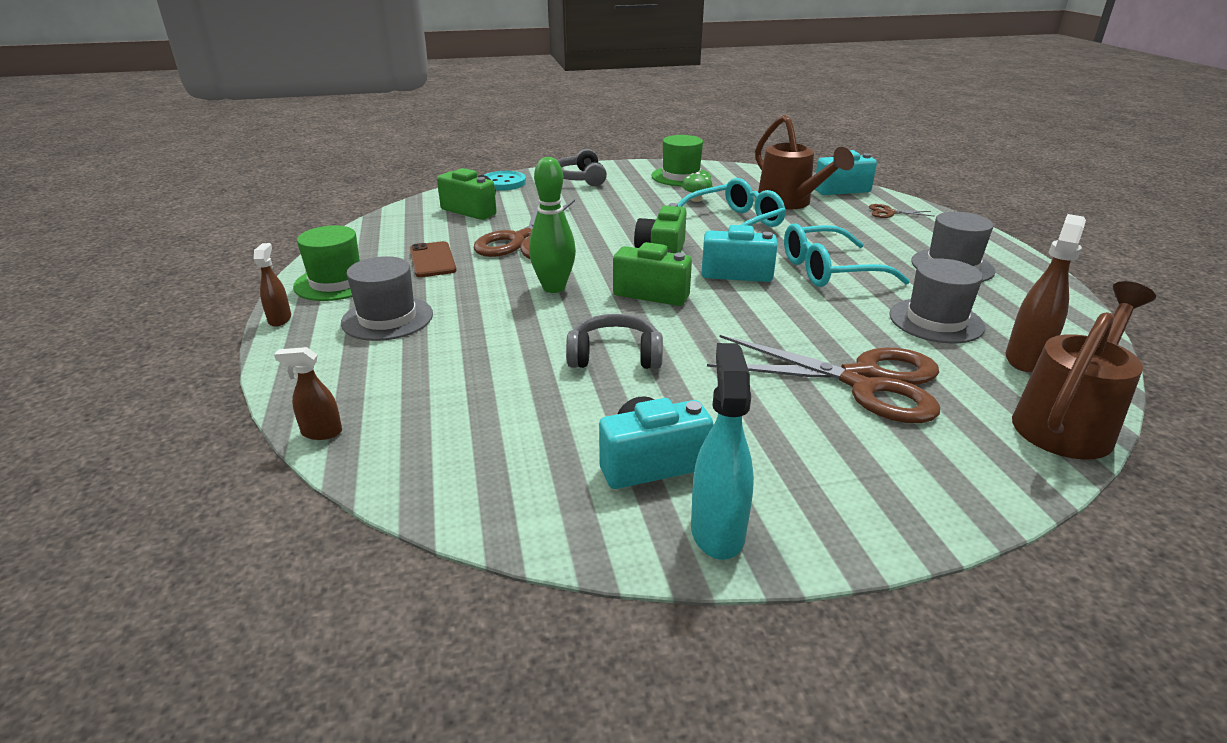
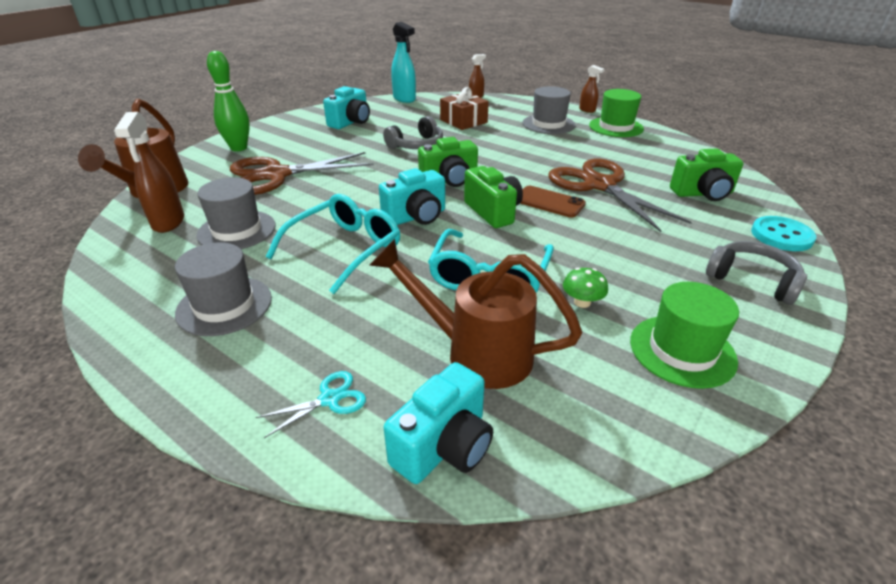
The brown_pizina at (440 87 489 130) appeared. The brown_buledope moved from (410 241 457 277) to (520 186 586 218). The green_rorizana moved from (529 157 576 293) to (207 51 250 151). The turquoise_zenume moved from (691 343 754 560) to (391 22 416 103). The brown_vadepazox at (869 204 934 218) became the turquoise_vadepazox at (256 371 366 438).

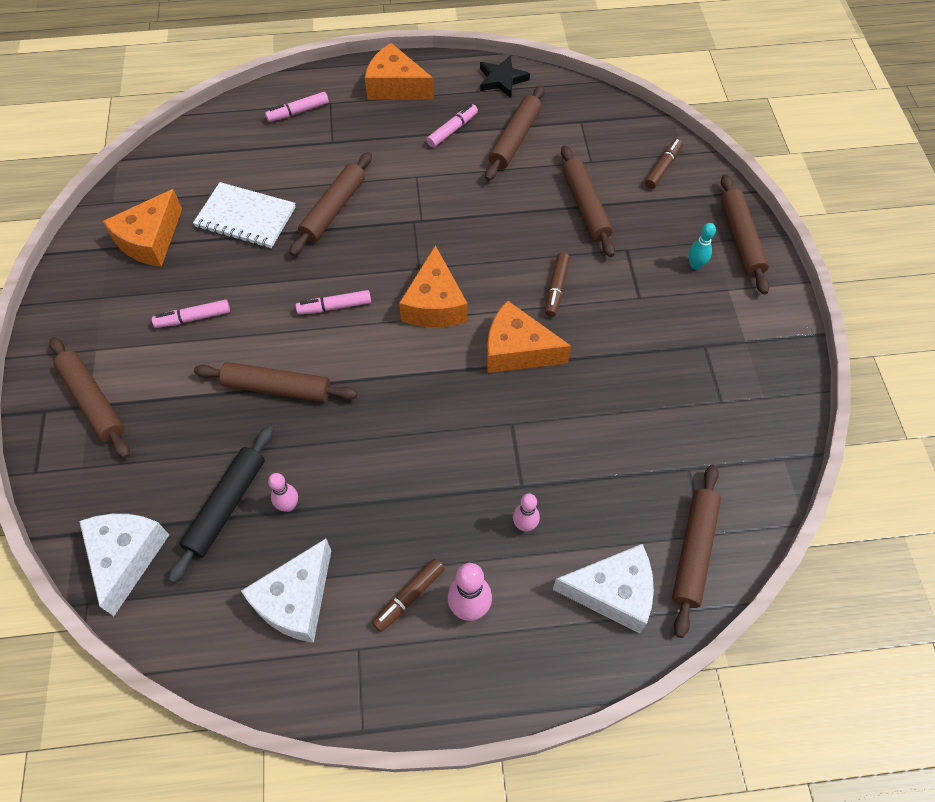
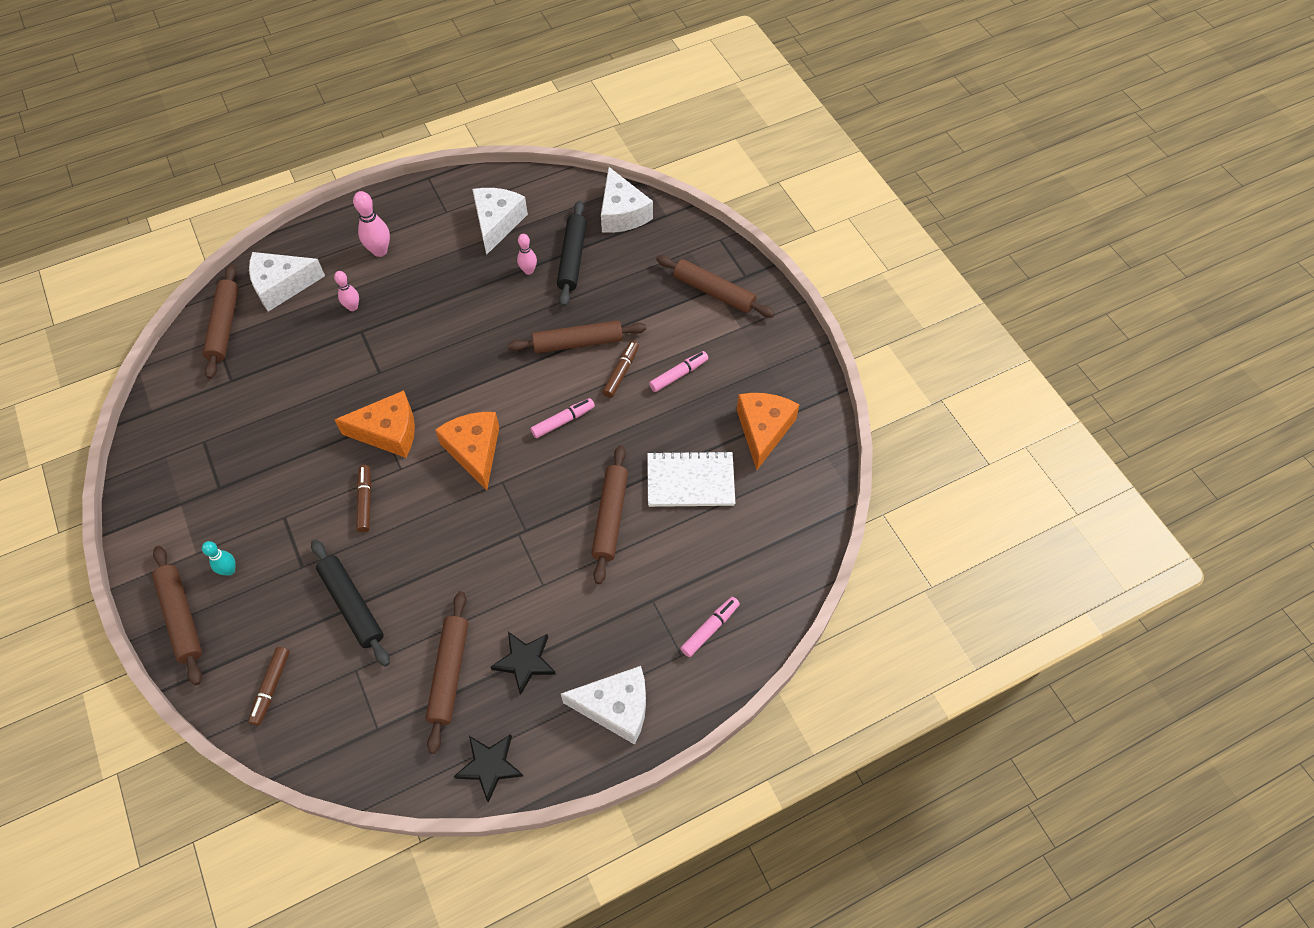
The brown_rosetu moved from (372 558 445 632) to (602 341 639 398). The pink_rosetu at (426 104 478 147) was replaced by the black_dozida at (490 632 556 695). The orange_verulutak at (365 43 434 100) became the white_verulutak at (561 666 646 745). The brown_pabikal at (561 145 615 257) became the black_pabikal at (311 539 390 667).

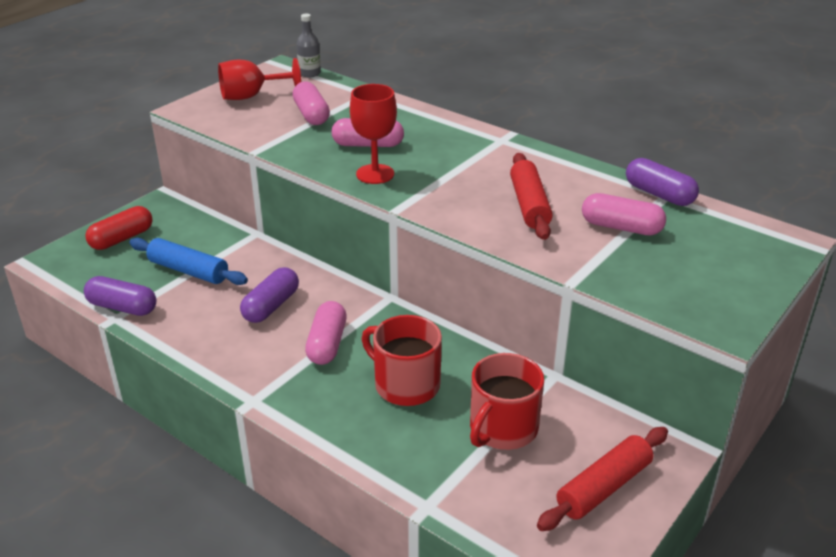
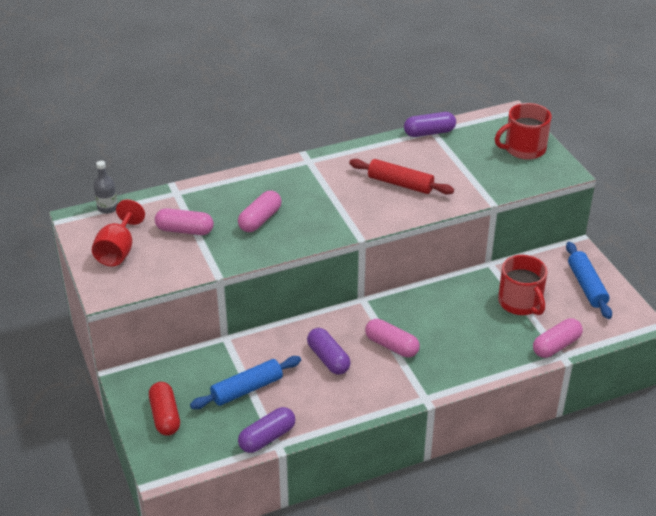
The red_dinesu at (350 84 397 184) disappeared. The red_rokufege moved from (362 315 442 406) to (495 103 552 160). The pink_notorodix moved from (582 193 666 235) to (533 318 583 358). The red_pabikal at (537 427 668 531) became the blue_pabikal at (566 242 612 319).

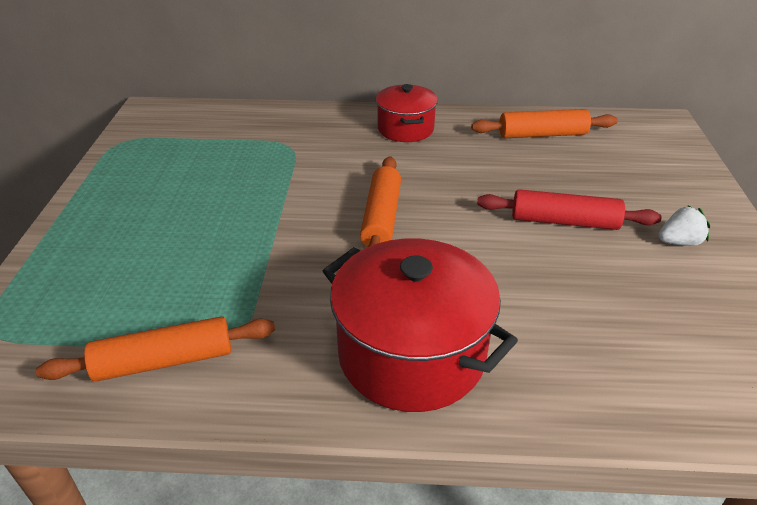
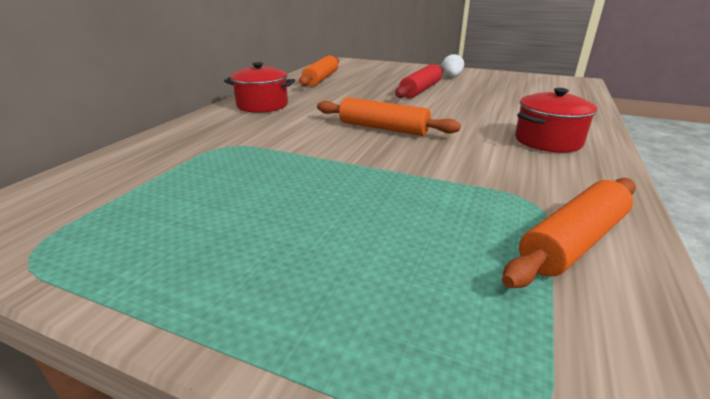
The orange_pabikal at (36 316 275 382) turned 45 degrees clockwise. The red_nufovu at (323 238 518 412) changed to 0.60 times the size.

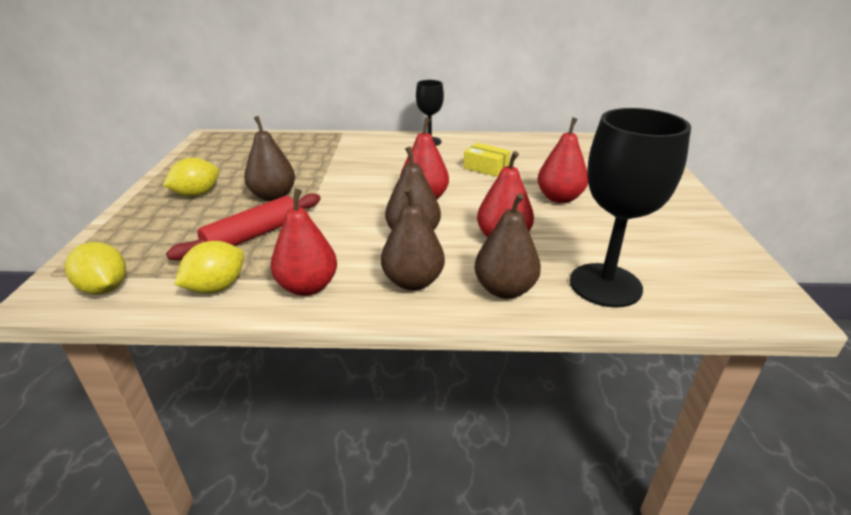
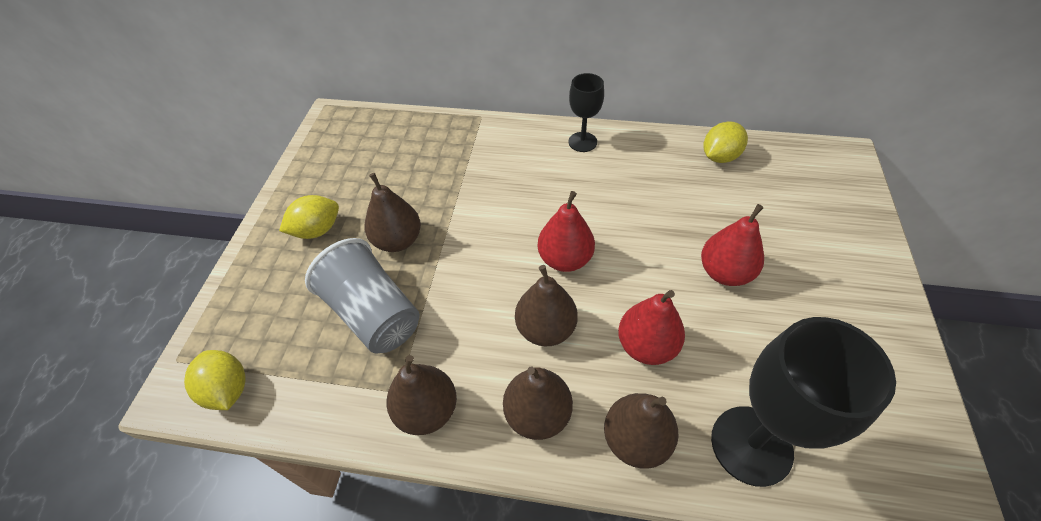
The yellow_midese at (464 143 510 177) disappeared. The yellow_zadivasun moved from (174 241 244 294) to (704 121 748 163). The red_pabikal at (166 193 321 260) was replaced by the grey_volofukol at (305 238 420 354). The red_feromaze at (271 188 337 296) became the brown_feromaze at (386 355 457 435).

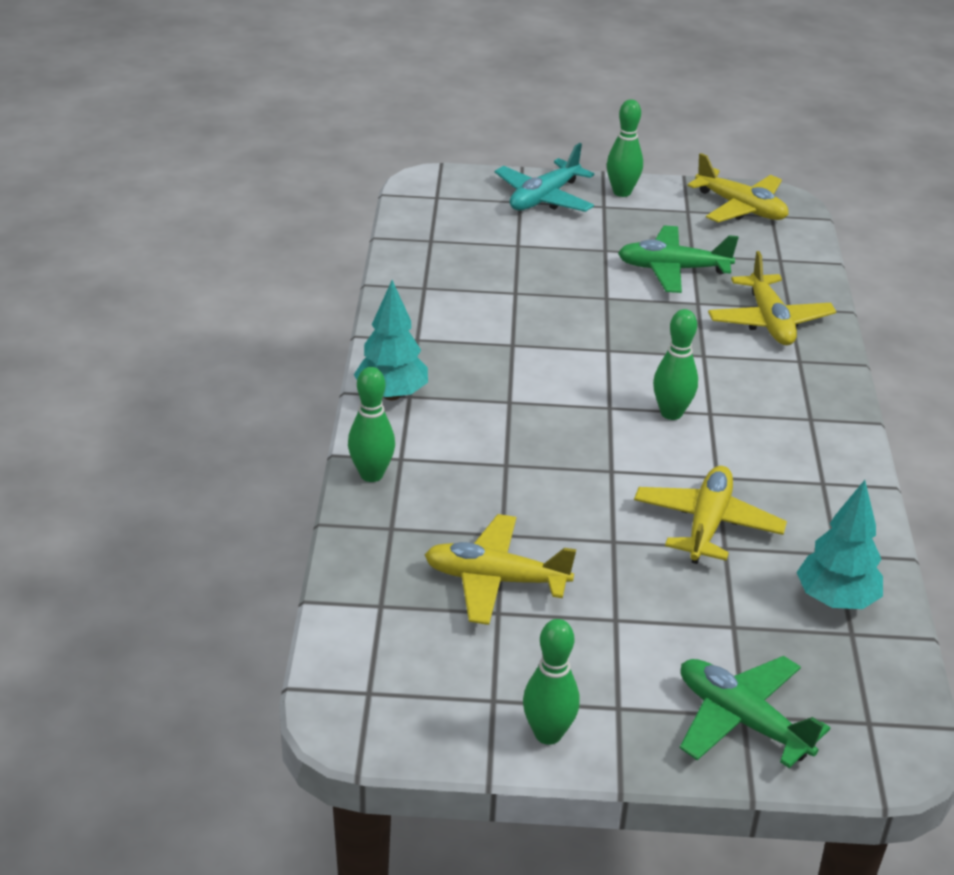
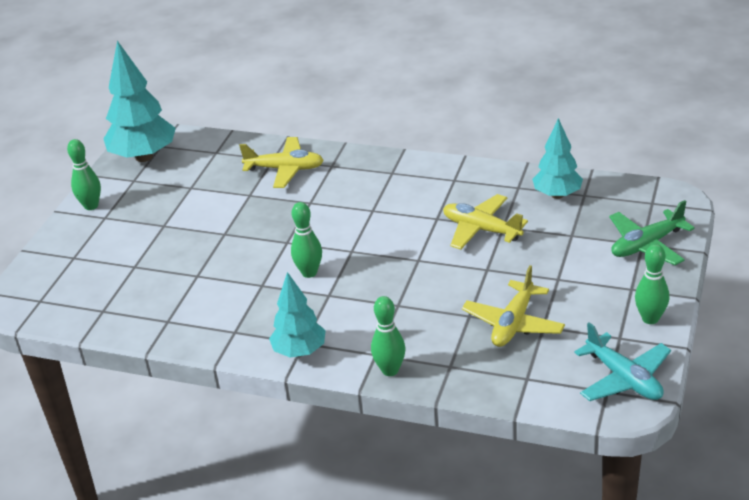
The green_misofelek at (618 226 739 293) disappeared. The turquoise_misofelek moved from (495 143 594 212) to (574 322 671 401). The green_rorizana moved from (653 309 698 420) to (291 202 322 278). The yellow_misofelek at (688 153 788 222) was replaced by the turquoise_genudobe at (104 41 176 162).

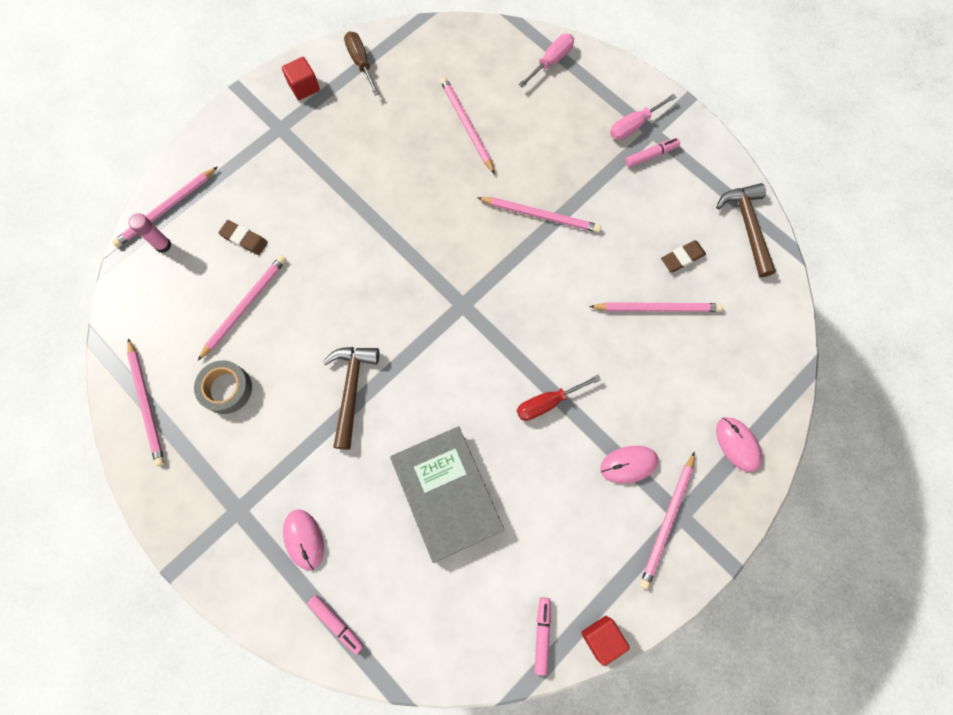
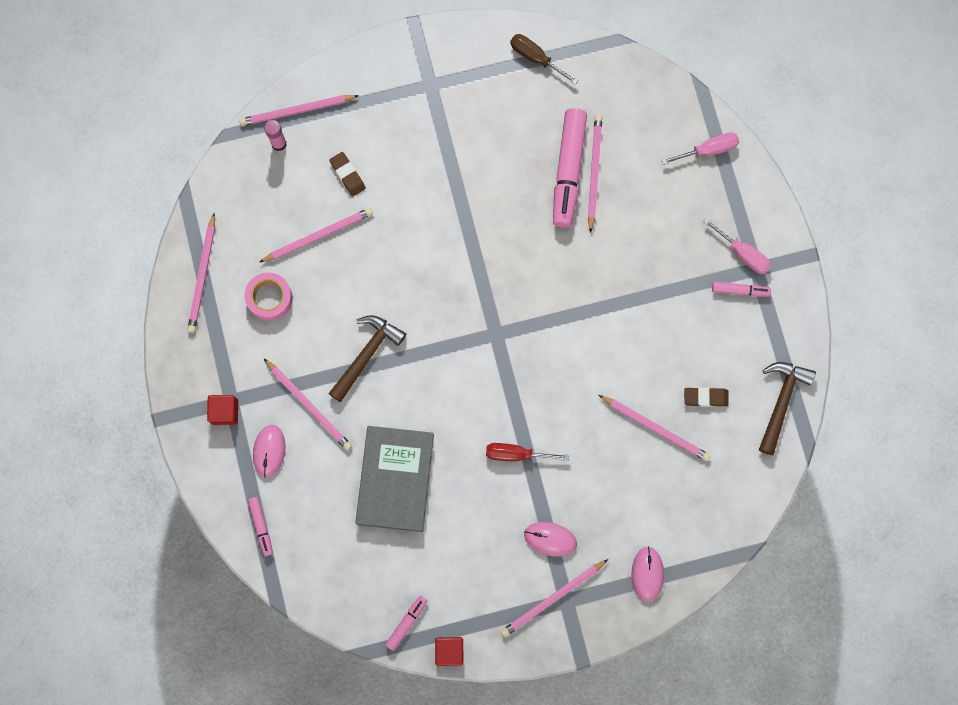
The pink_rosetu at (553 108 587 228) appeared. The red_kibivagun moved from (282 57 320 100) to (207 395 238 425). The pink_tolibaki moved from (477 197 601 233) to (264 359 352 450). The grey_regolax at (194 360 252 414) became the pink_regolax at (245 273 293 321). The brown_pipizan at (344 31 380 96) turned 60 degrees counterclockwise. The pink_pipizan at (610 94 677 140) turned 135 degrees counterclockwise.

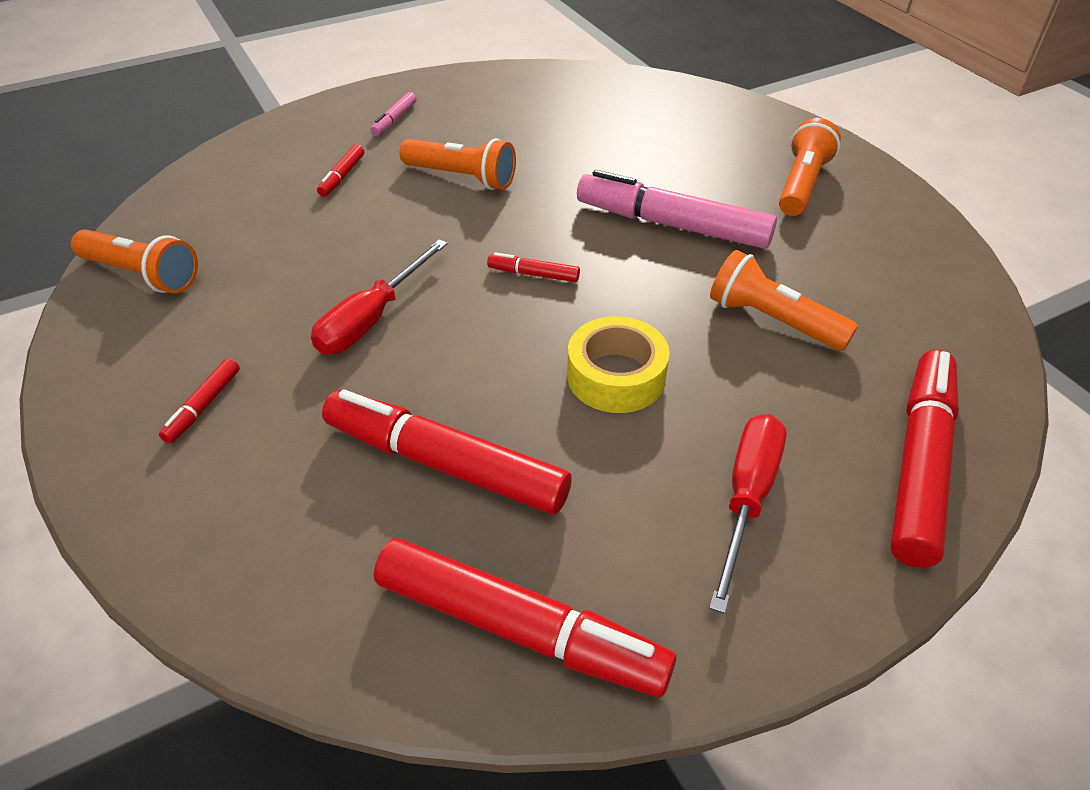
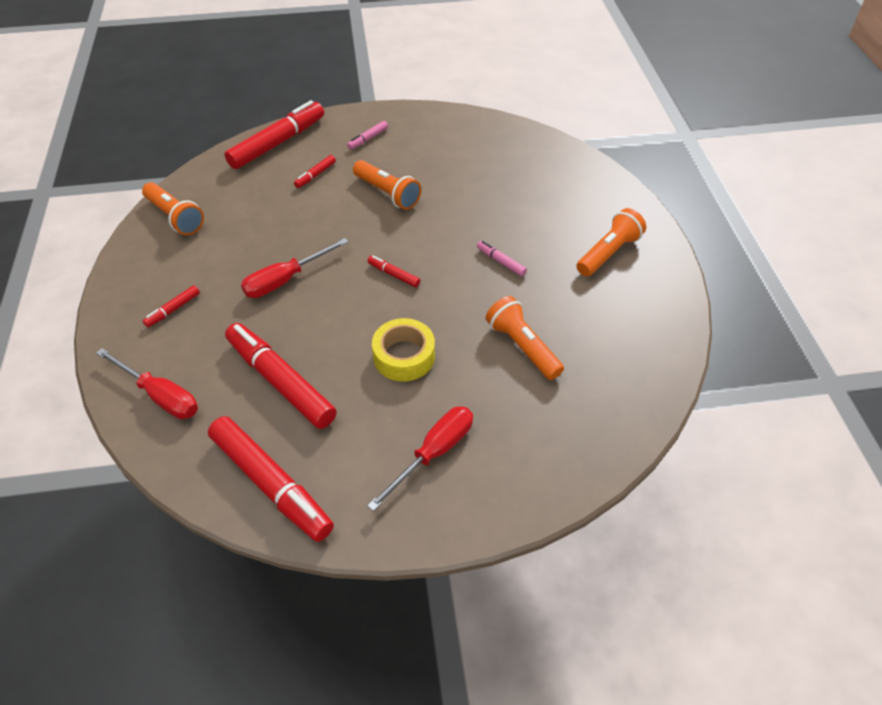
The red_pipizan at (96 348 198 419) appeared. The red_rosetu moved from (890 350 959 568) to (224 100 324 169). The pink_rosetu at (577 170 777 249) changed to 0.44 times the size.

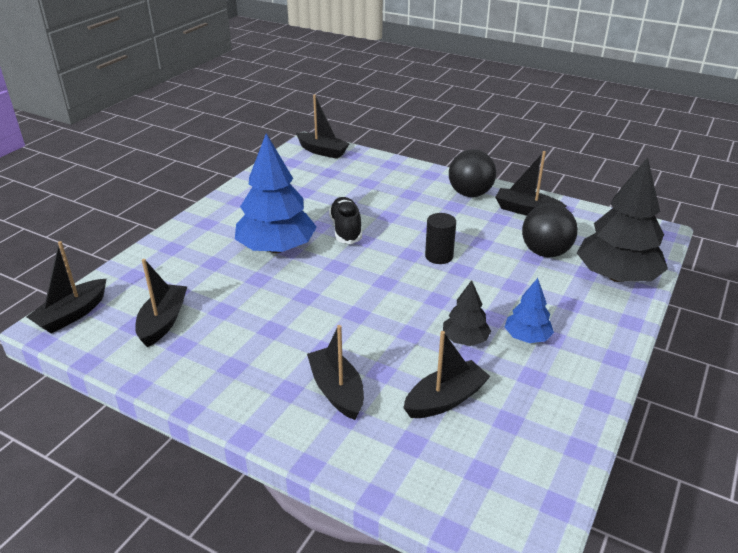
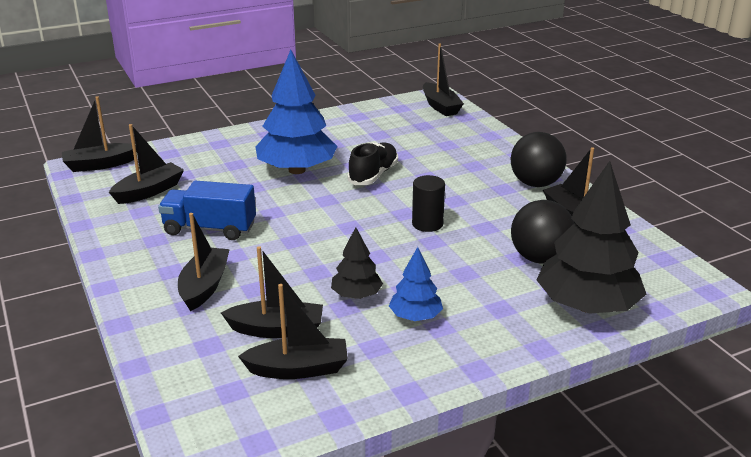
The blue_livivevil at (158 181 256 240) appeared. The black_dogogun at (238 284 348 379) appeared.

